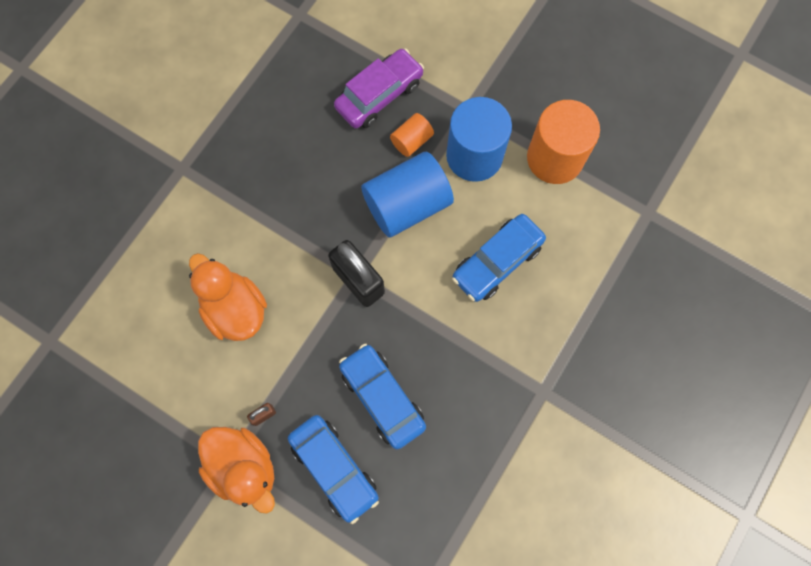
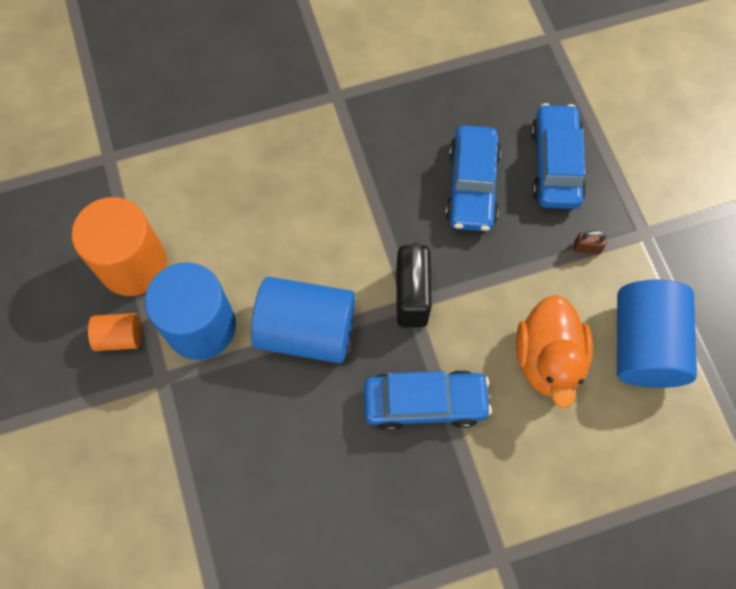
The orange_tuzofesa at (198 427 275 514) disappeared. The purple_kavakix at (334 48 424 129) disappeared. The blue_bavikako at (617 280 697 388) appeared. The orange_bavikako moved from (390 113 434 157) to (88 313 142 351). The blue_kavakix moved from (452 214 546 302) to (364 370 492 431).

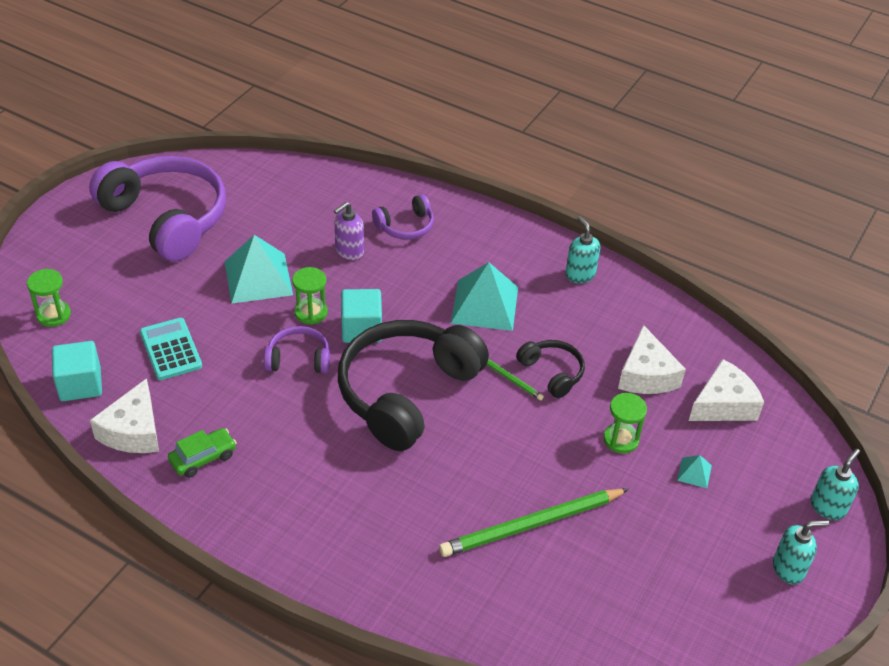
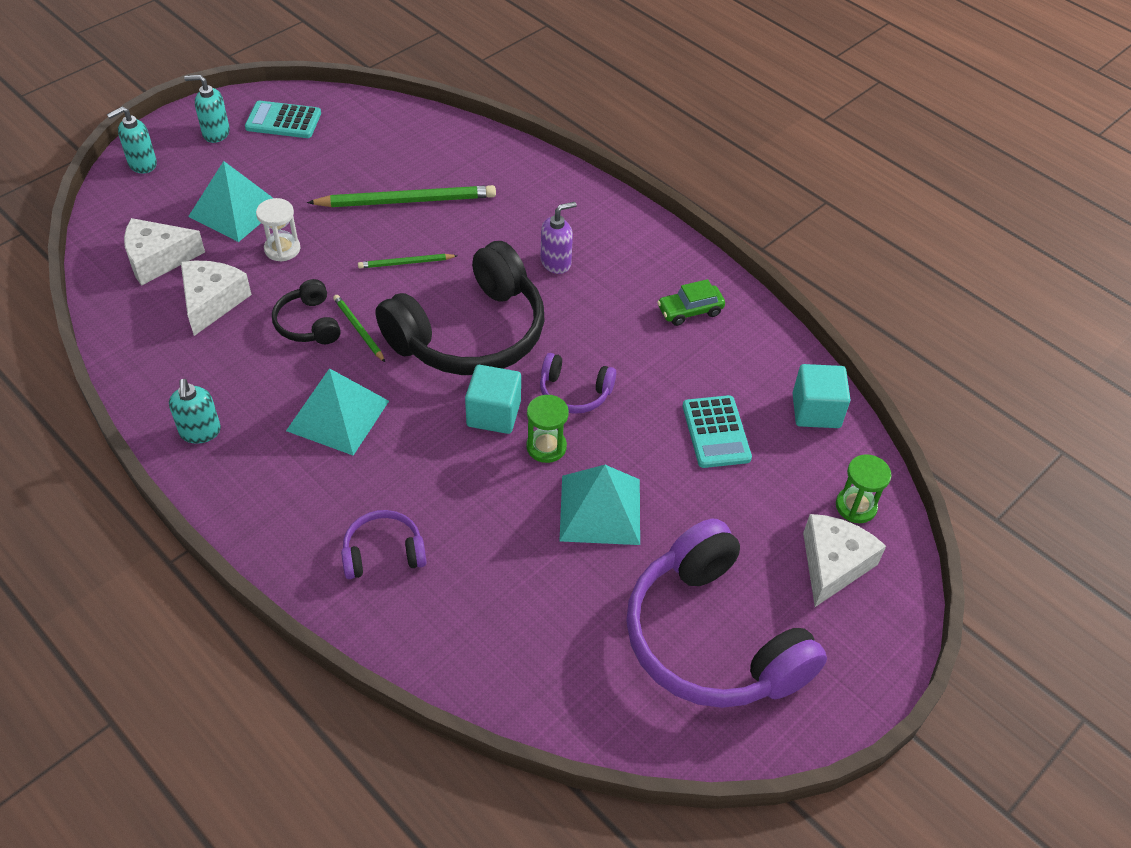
The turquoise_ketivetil at (245 101 321 138) appeared. The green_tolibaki at (358 254 458 268) appeared. The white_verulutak moved from (90 378 159 453) to (803 514 886 607). The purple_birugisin moved from (334 202 364 260) to (541 202 577 274). The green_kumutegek at (604 393 647 454) became the white_kumutegek at (256 198 300 262). The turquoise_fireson at (677 455 712 488) changed to 2.29 times the size.

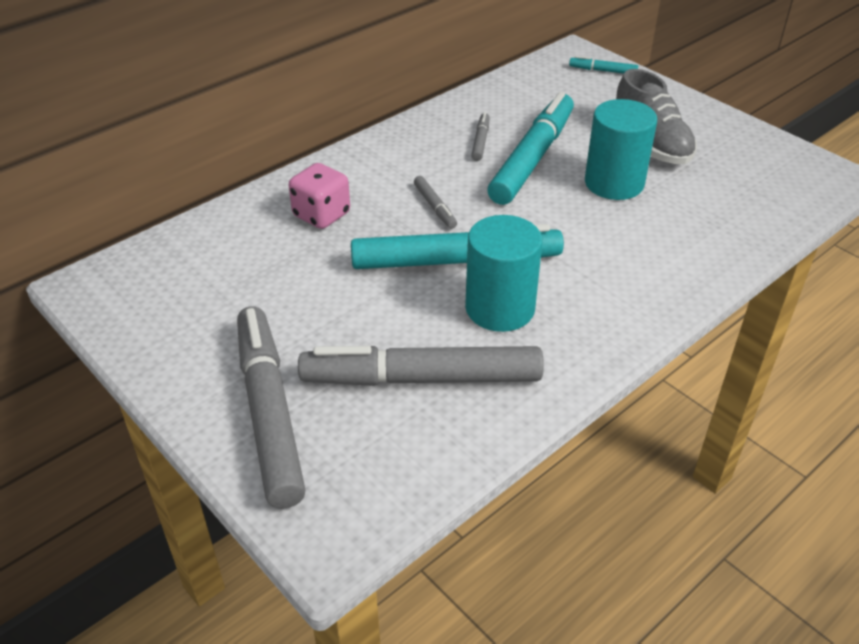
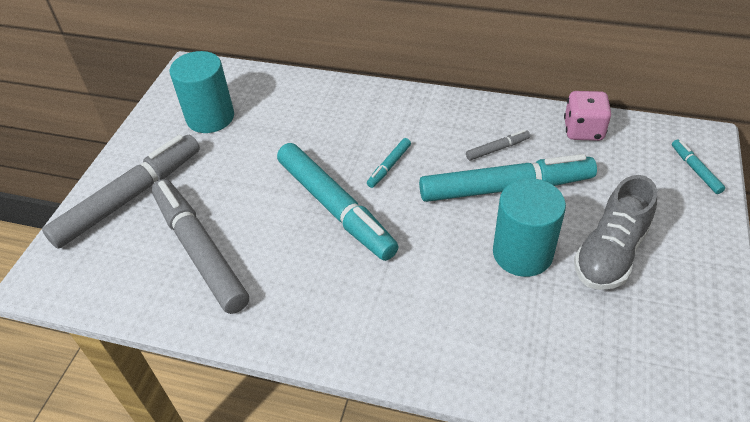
The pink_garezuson moved from (289 163 350 229) to (564 91 611 141). The turquoise_bavikako moved from (465 215 542 332) to (169 51 234 133). The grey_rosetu at (414 176 457 229) became the turquoise_rosetu at (367 138 411 188).

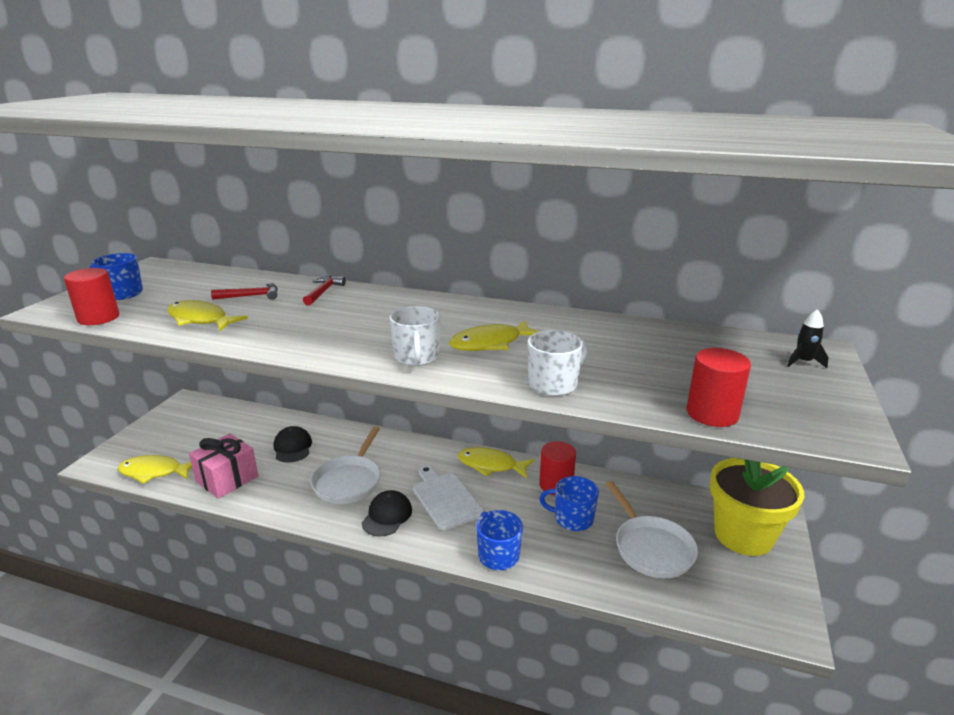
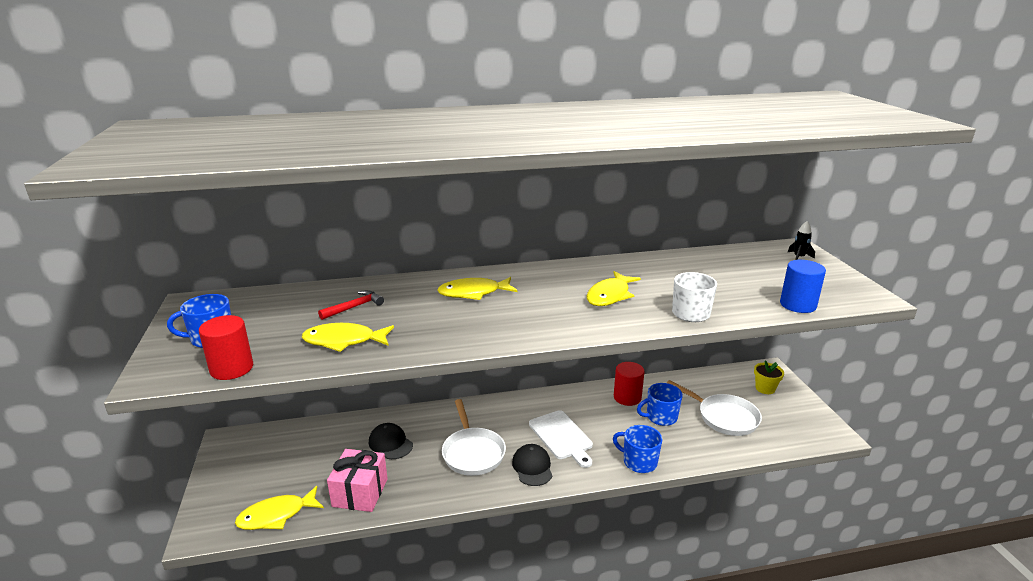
The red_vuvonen at (303 276 346 306) disappeared. The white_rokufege at (389 306 440 366) disappeared. The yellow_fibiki moved from (458 447 534 478) to (437 277 517 300). The red_bavikako at (687 348 751 427) became the blue_bavikako at (780 260 826 313). The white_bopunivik at (413 465 484 530) turned 150 degrees counterclockwise. The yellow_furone at (710 458 804 556) changed to 0.47 times the size.

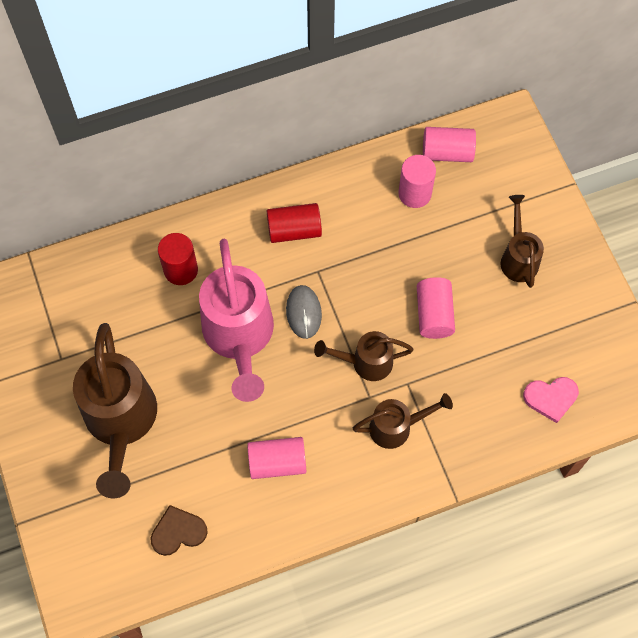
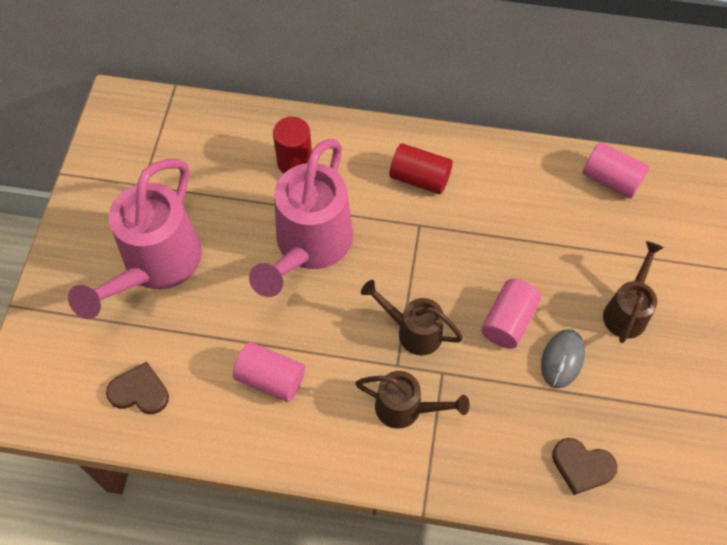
The pink_bavikako at (398 155 436 208) disappeared. The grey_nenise moved from (286 285 322 339) to (541 329 585 388). The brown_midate at (73 323 157 498) became the pink_midate at (68 159 202 319). The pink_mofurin at (523 377 579 423) became the brown_mofurin at (552 438 618 495).

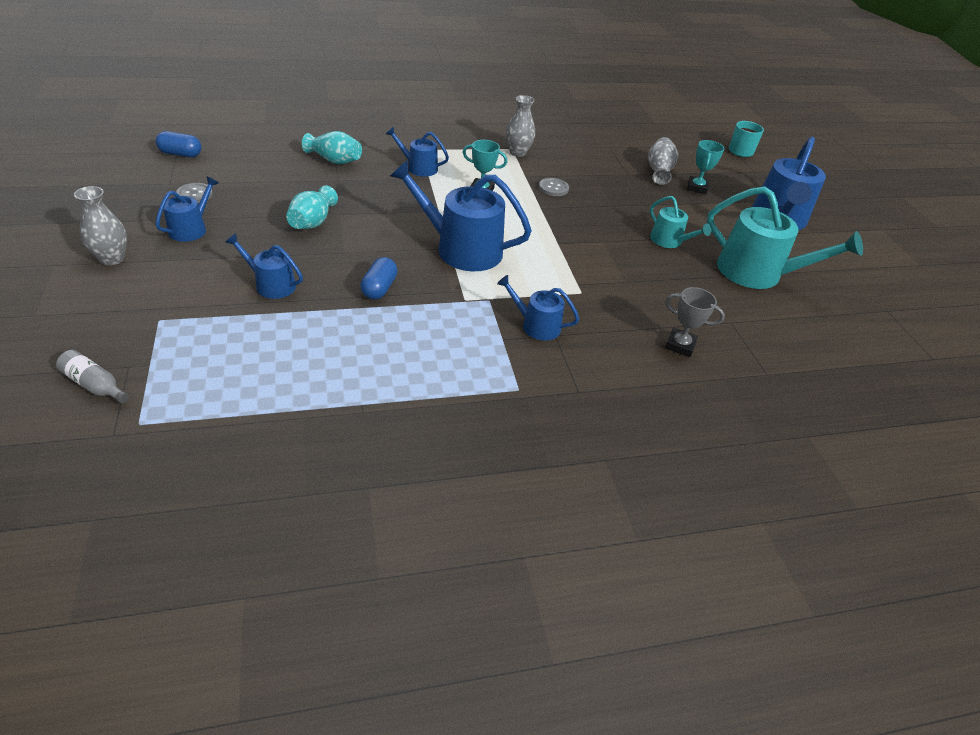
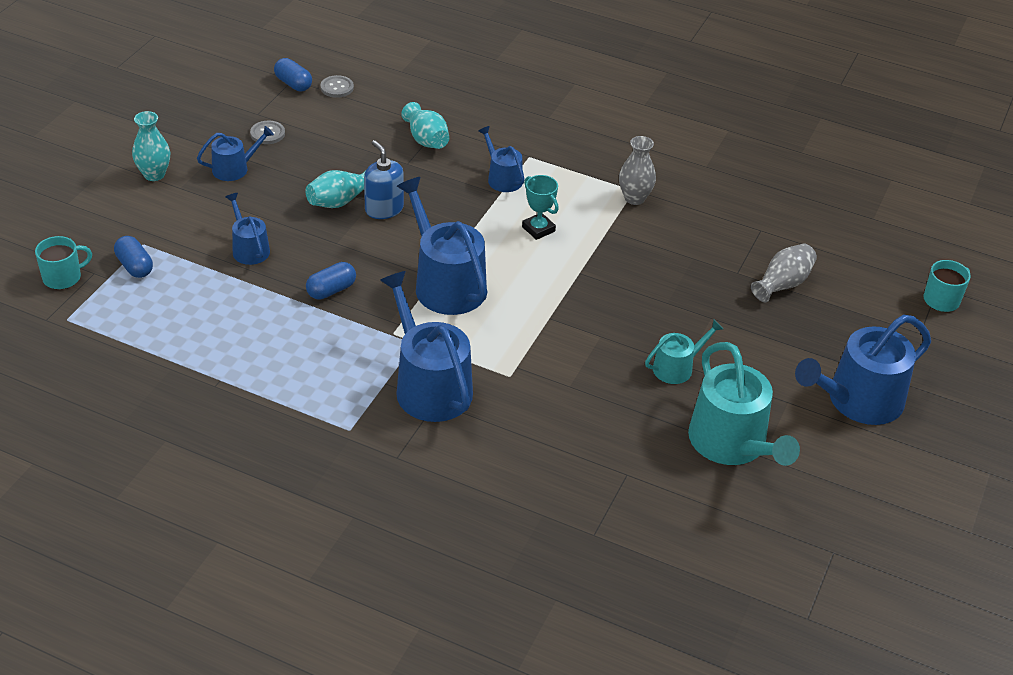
The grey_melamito at (665 287 725 357) disappeared. The turquoise_melamito at (687 140 725 194) disappeared. The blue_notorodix at (114 236 153 278) appeared. The blue_birugisin at (364 140 404 219) appeared. The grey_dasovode moved from (539 178 569 196) to (320 75 354 98). The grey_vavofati at (56 350 129 403) was replaced by the turquoise_rokufege at (35 236 92 289). The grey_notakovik at (74 186 127 266) became the turquoise_notakovik at (132 111 170 181). The turquoise_midate at (650 196 711 248) turned 120 degrees counterclockwise. The blue_midate at (497 275 579 341) changed to 1.89 times the size.

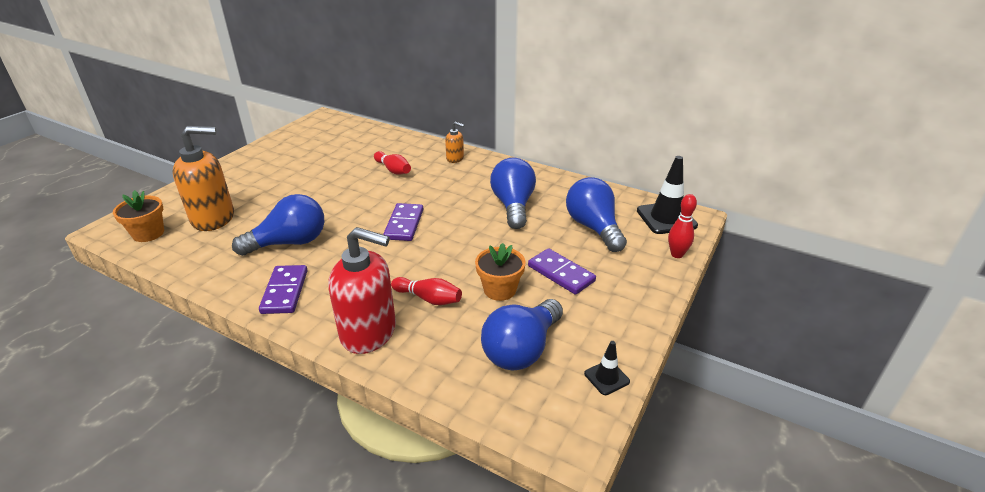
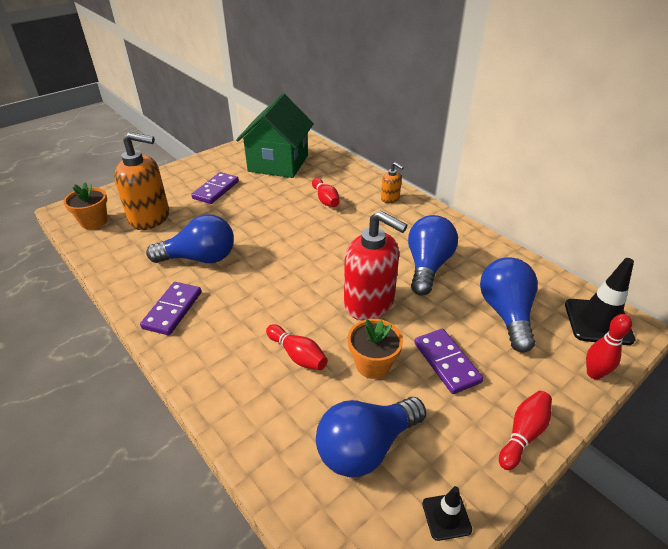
The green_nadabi at (236 93 314 178) appeared. The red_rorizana at (499 391 552 470) appeared. The red_birugisin moved from (329 227 396 354) to (344 210 408 321). The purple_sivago moved from (383 203 423 241) to (191 172 239 204).

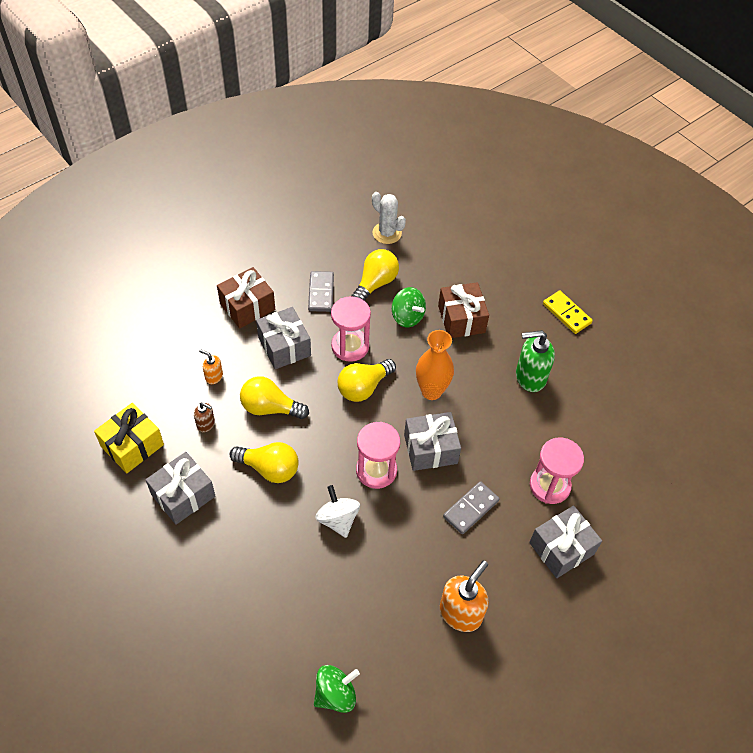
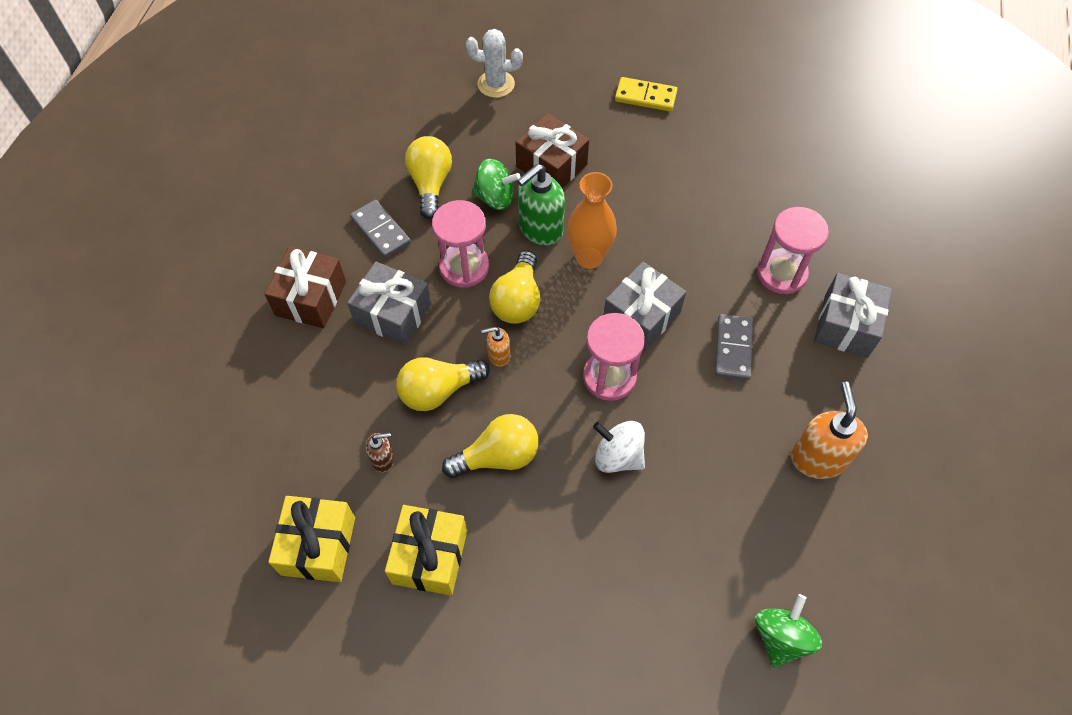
The orange_birugisin moved from (199 349 223 384) to (481 327 511 367). The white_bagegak moved from (372 192 406 244) to (466 29 523 98). The green_birugisin moved from (516 330 555 392) to (517 164 565 246). The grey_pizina at (145 452 215 525) became the yellow_pizina at (385 505 467 595).

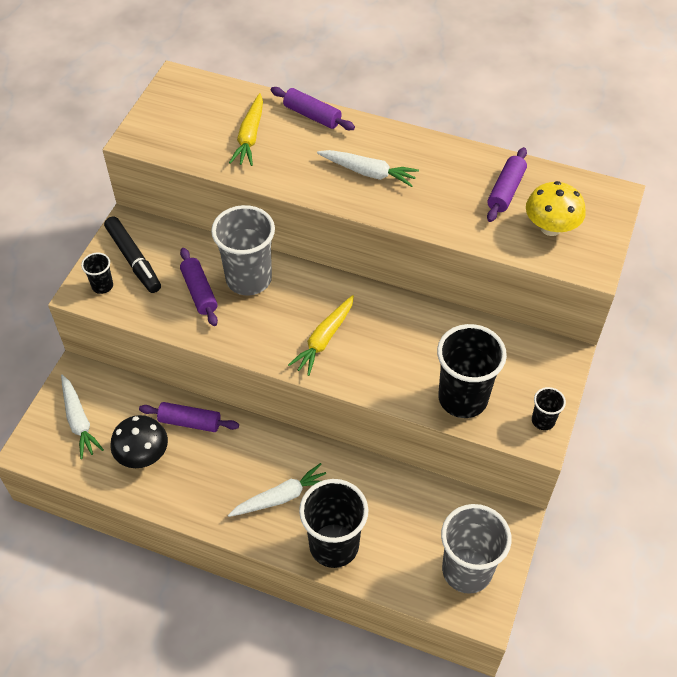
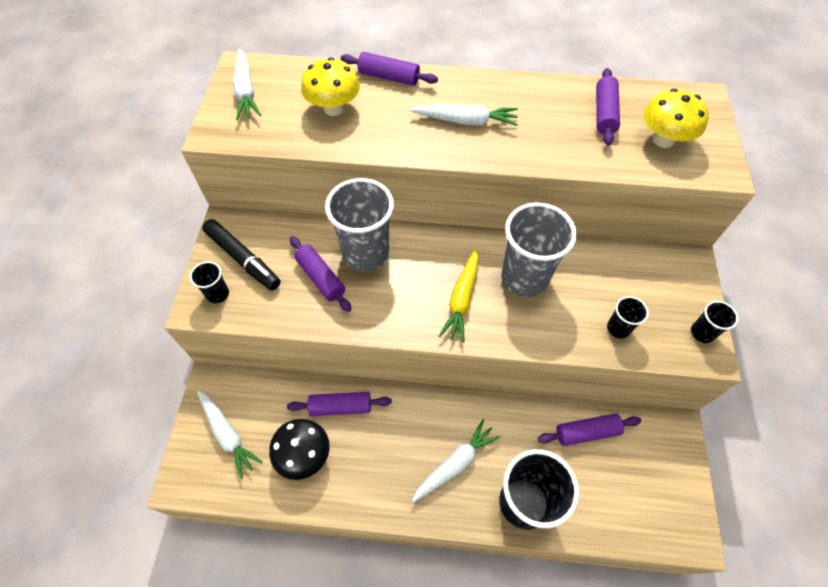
The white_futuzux at (233 49 261 120) appeared. The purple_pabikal at (538 414 641 446) appeared. The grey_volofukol moved from (441 504 512 594) to (501 202 577 297). The yellow_futuzux at (229 93 263 166) was replaced by the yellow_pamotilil at (301 57 360 116). The black_volofukol at (437 324 507 418) changed to 0.47 times the size.

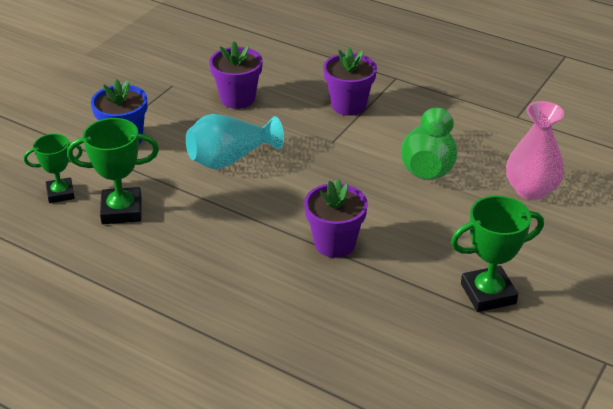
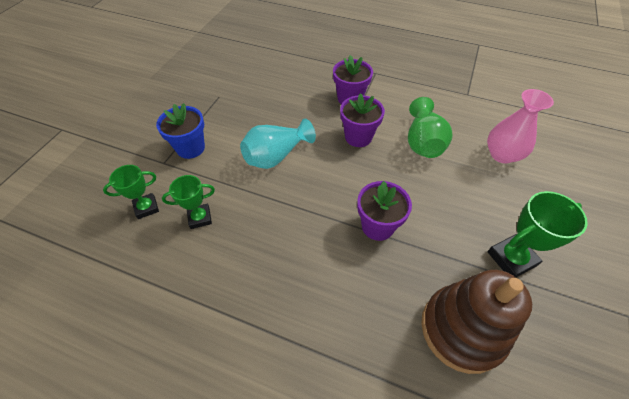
The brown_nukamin at (421 270 532 374) appeared. The purple_furone moved from (209 41 263 109) to (340 93 385 147). The green_melamito at (67 118 159 224) changed to 0.66 times the size.

